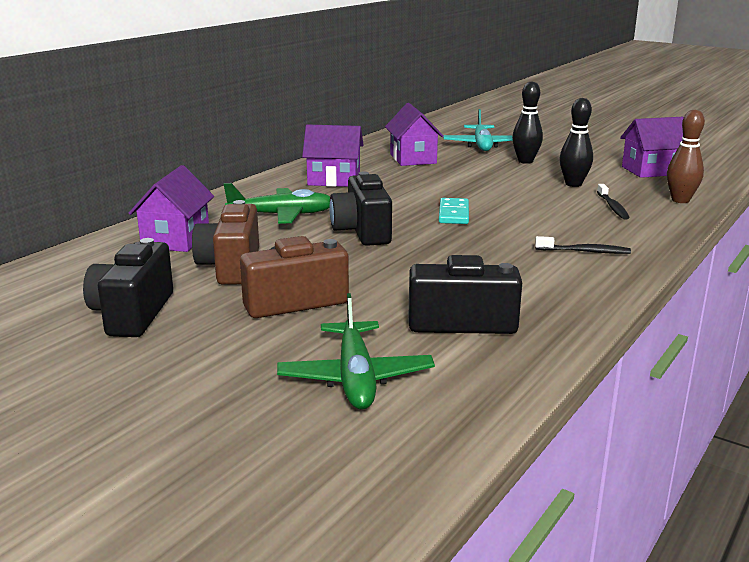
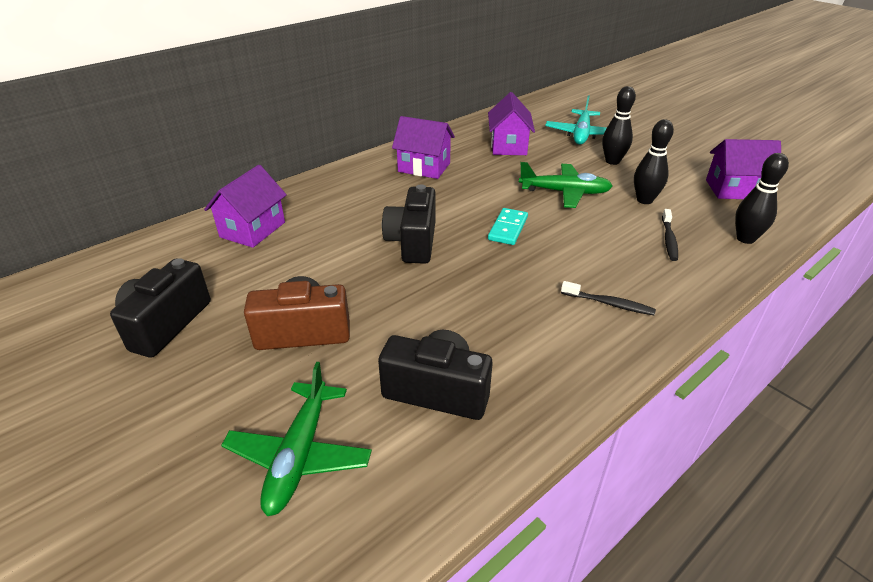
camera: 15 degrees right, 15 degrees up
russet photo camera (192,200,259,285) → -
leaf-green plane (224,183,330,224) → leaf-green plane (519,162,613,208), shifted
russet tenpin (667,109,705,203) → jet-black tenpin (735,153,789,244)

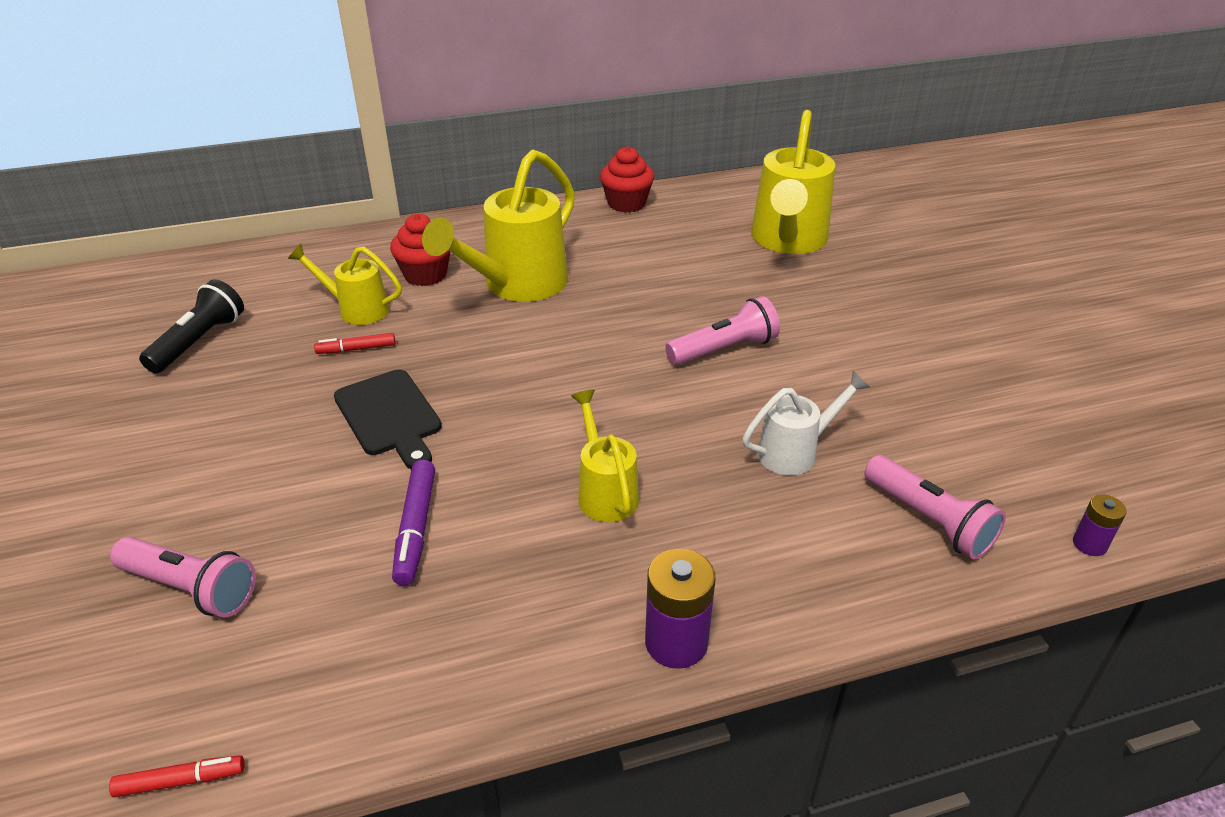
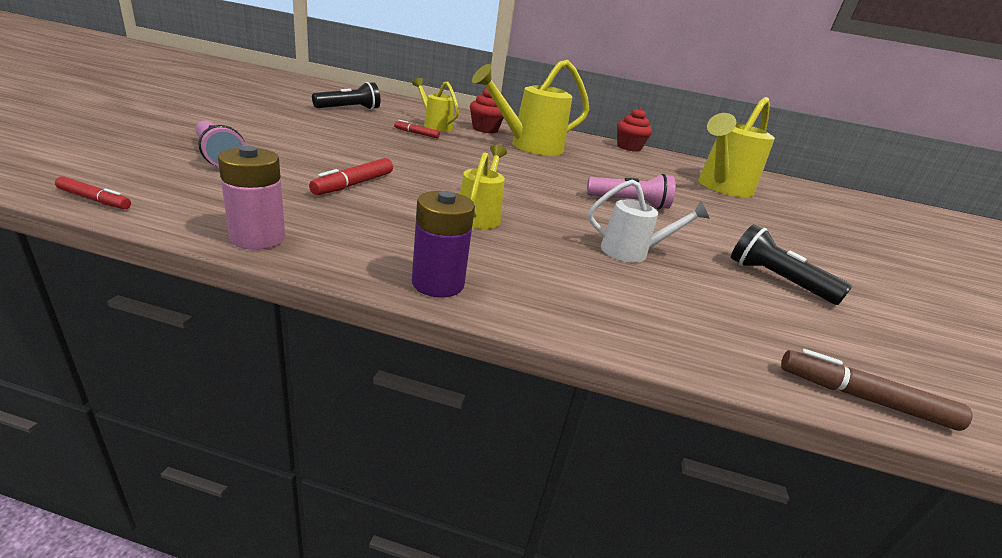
camera: 25 degrees right, 10 degrees down
jet-black bread board (334,369,442,469) → -
royal purple felt pen (392,460,435,586) → scarlet felt pen (309,158,393,195)
pink torch (864,455,1006,560) → -
royal purple battery (1073,494,1126,556) → russet felt pen (781,349,972,431)
- → pink battery (218,146,285,250)
- → jet-black torch (731,224,852,305)

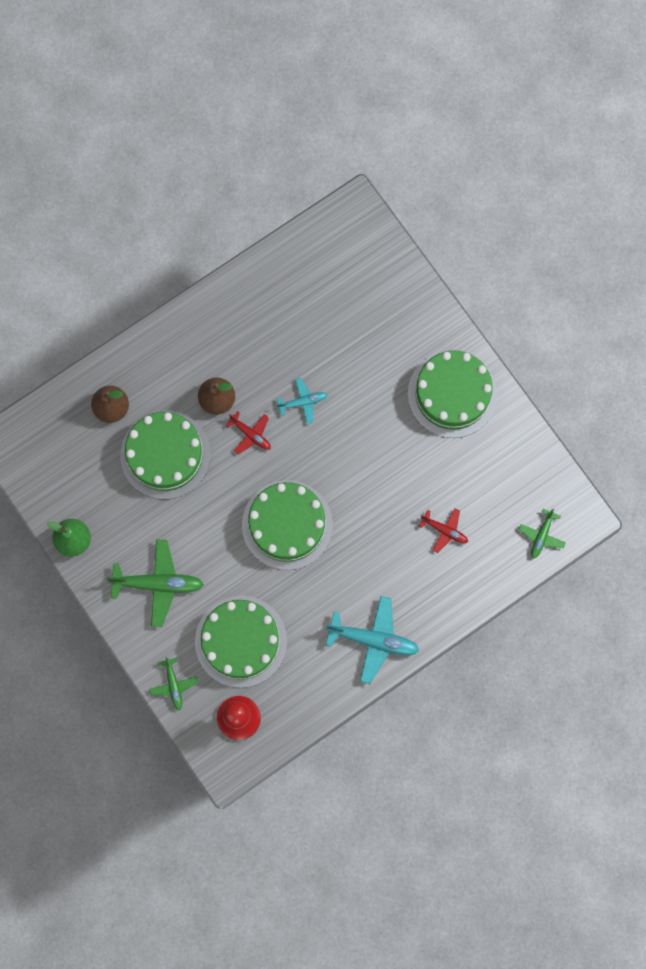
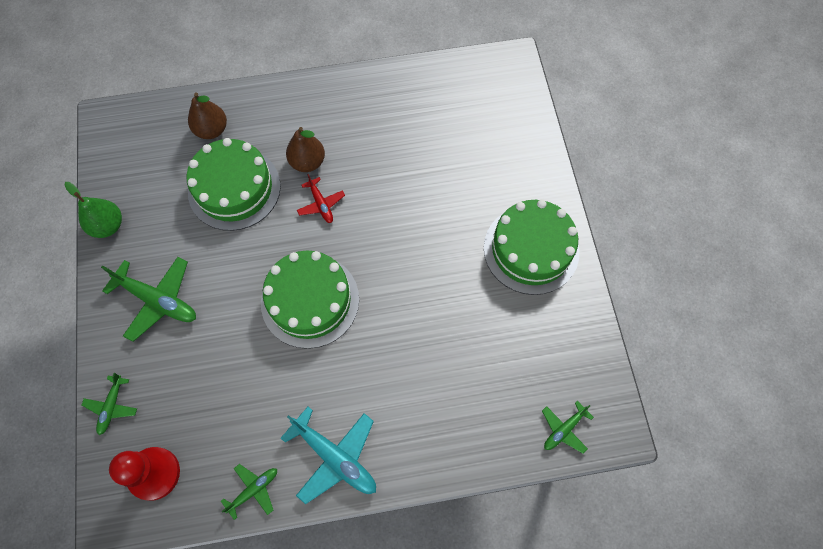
camera: 25 degrees right, 10 degrees down
leaf-green layer cake (195,596,287,688) → -
teal plane (277,378,328,424) → -
scarlet plane (419,508,468,553) → -
- → leaf-green plane (221,464,277,520)

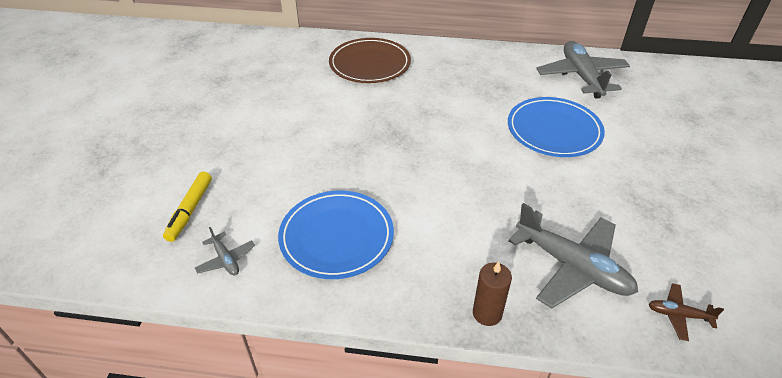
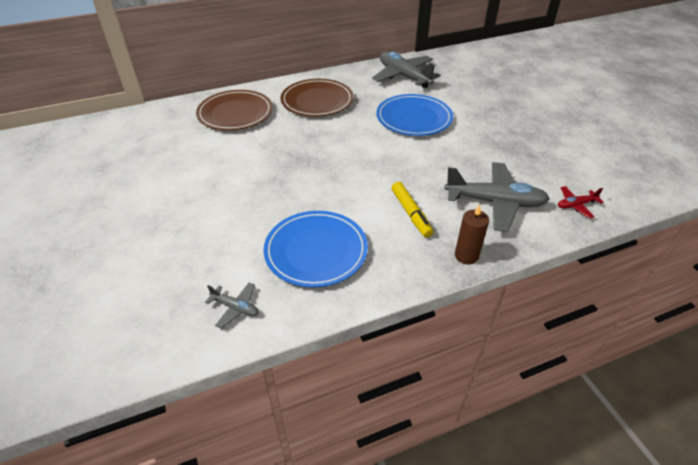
camera: 30 degrees left, 0 degrees up
golden felt pen (163,172,212,242) → golden felt pen (392,182,433,238), shifted
russet plane (648,283,724,341) → scarlet plane (558,186,604,218)
- → russet flat dish (281,79,354,117)

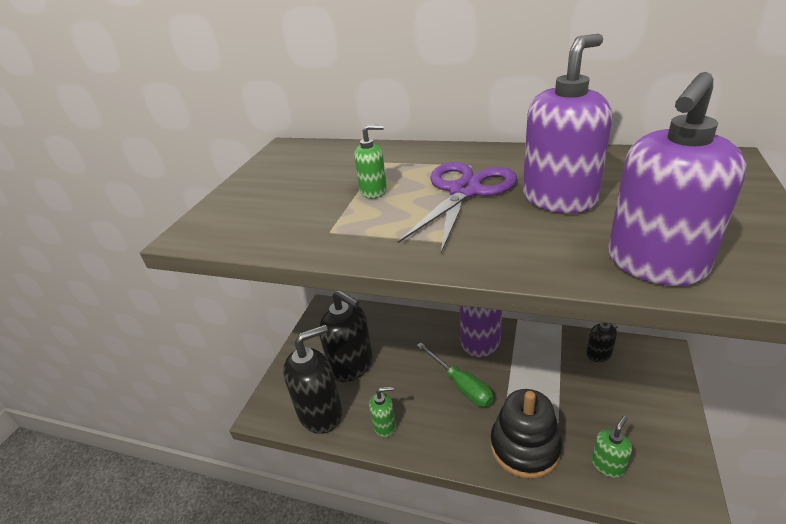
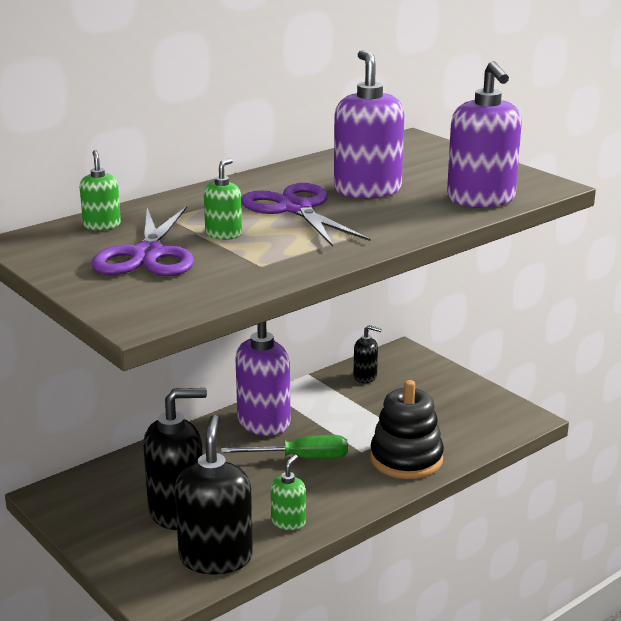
camera: 60 degrees left, 10 degrees down
leaf-green soap pump (592,416,632,478) → leaf-green soap pump (80,150,121,230), shifted
- → royal purple pair of scissors (91,206,194,276)

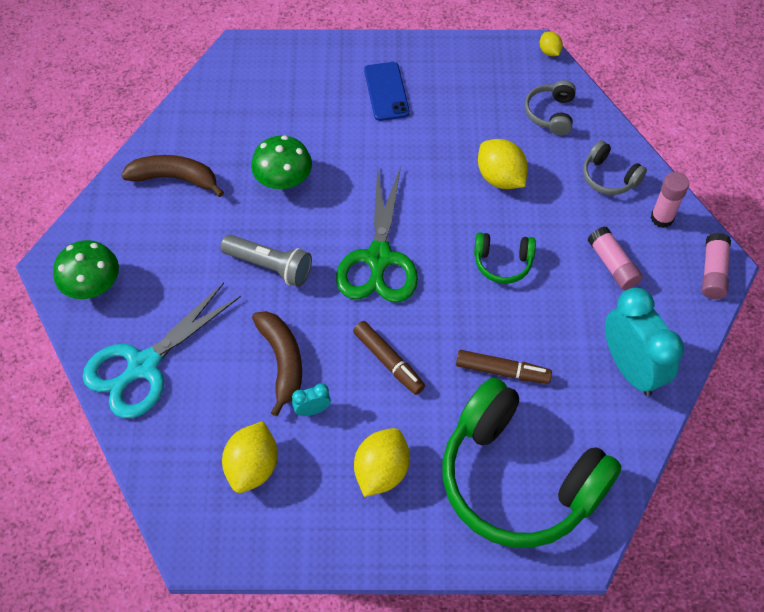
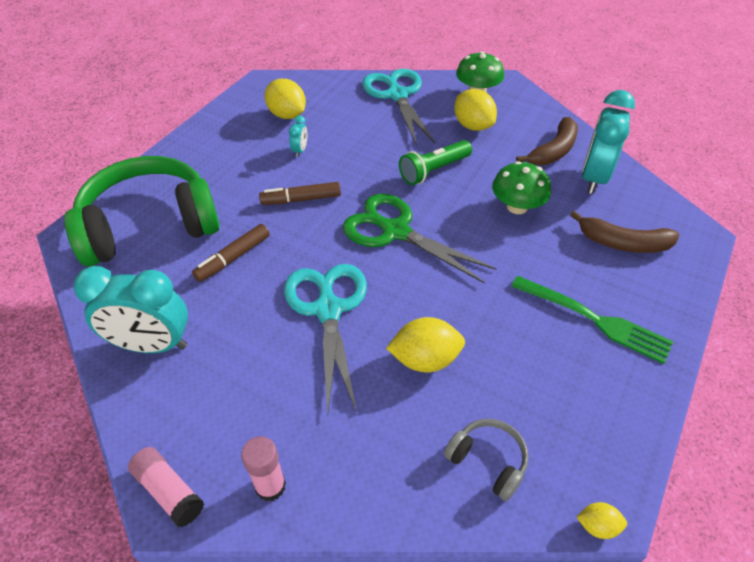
camera: 120 degrees right, 10 degrees down
ash-grey torch (220,234,312,287) → leaf-green torch (399,140,472,185)
russet banana (252,311,302,416) → russet banana (570,211,679,253), shifted
golden citrus fruit (354,428,410,497) → golden citrus fruit (454,89,497,131), shifted
blue mobile phone (364,62,410,121) → leaf-green table fork (511,276,674,364)
leaf-green over-ear headphones (474,232,536,284) → teal pair of scissors (284,264,367,415)
ash-grey over-ear headphones (583,140,647,195) → -
pink stick of glue (588,226,643,290) → -
- → teal clock (582,90,635,194)

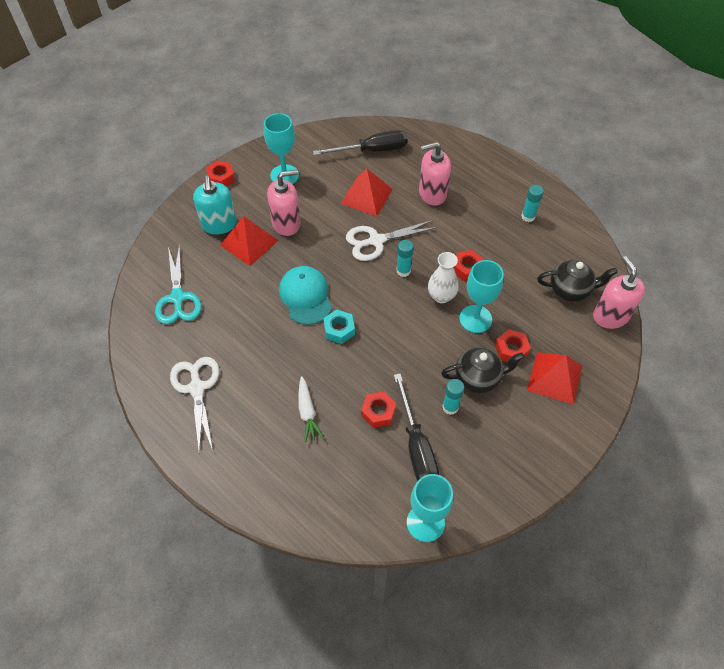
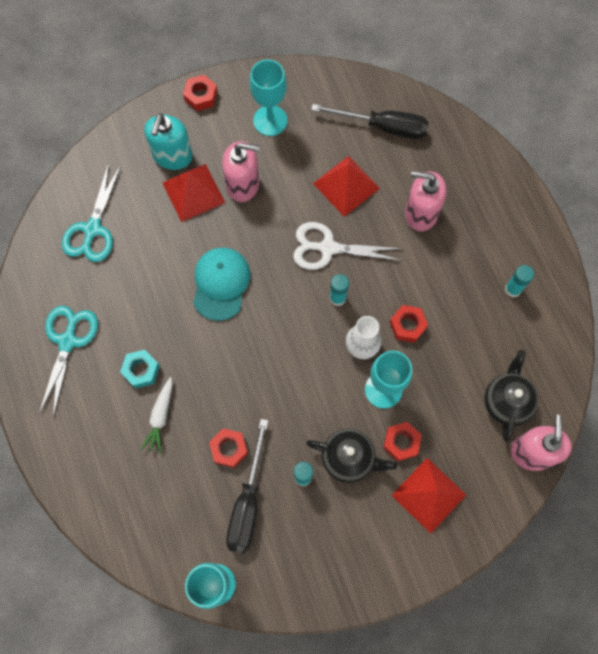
camera: 25 degrees right, 15 degrees up
snow-white pair of scissors (170,357,219,452) → teal pair of scissors (39,306,98,417)
teal hexagon nut (323,310,355,344) → teal hexagon nut (120,350,160,389), shifted
jet-black china teapot (537,260,618,302) → jet-black china teapot (484,350,538,442), 105 degrees counterclockwise

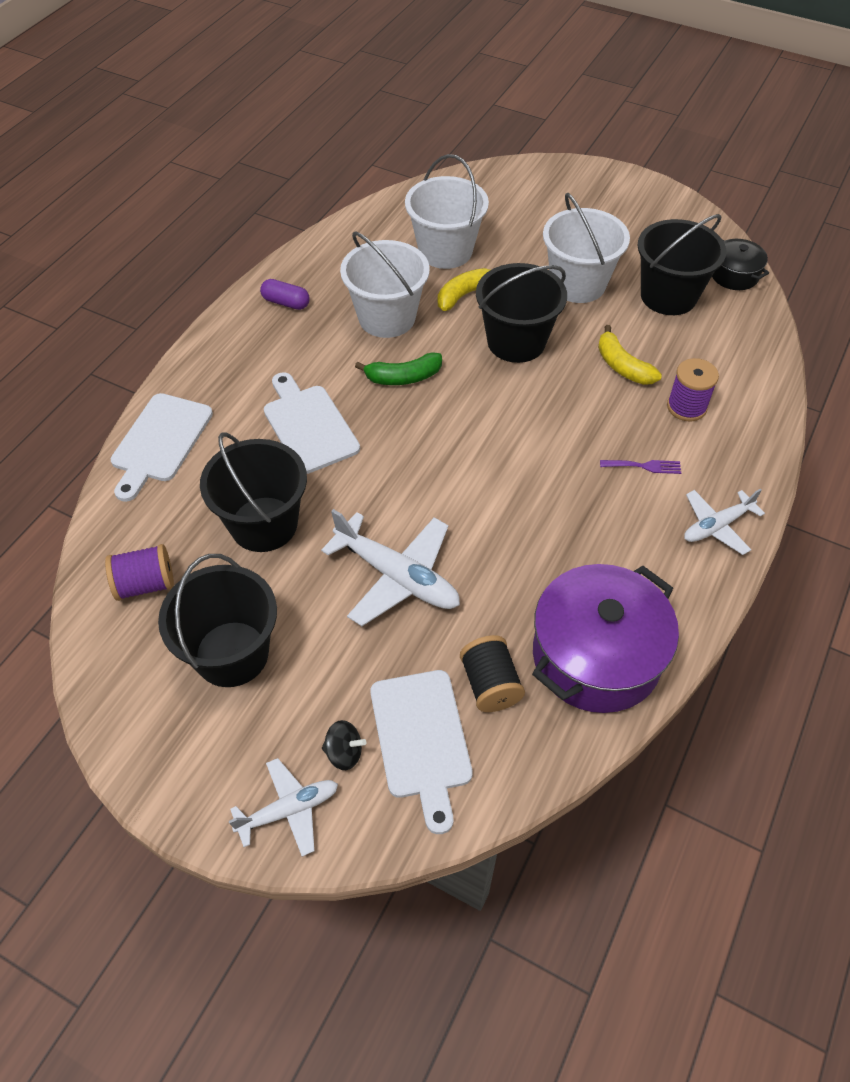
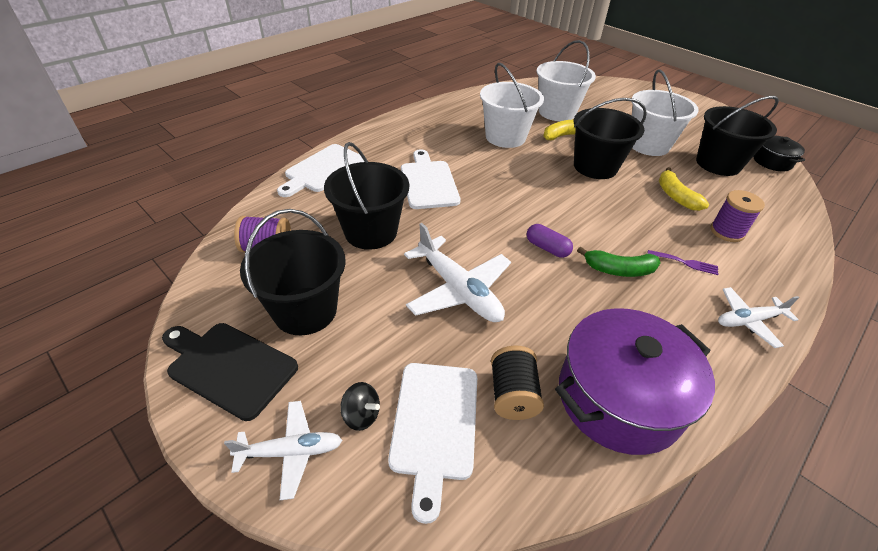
camera: 15 degrees right, 10 degrees down
royal purple capsule (260,279,309,310) → royal purple capsule (527,224,573,258), shifted
leaf-green banana (355,352,442,385) → leaf-green banana (577,246,661,277), shifted
- → jet-black bread board (162,323,298,421)

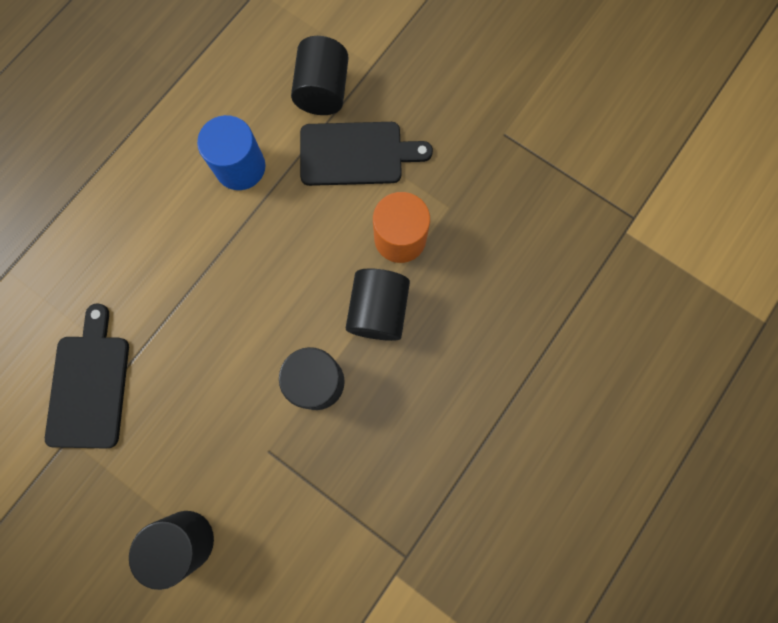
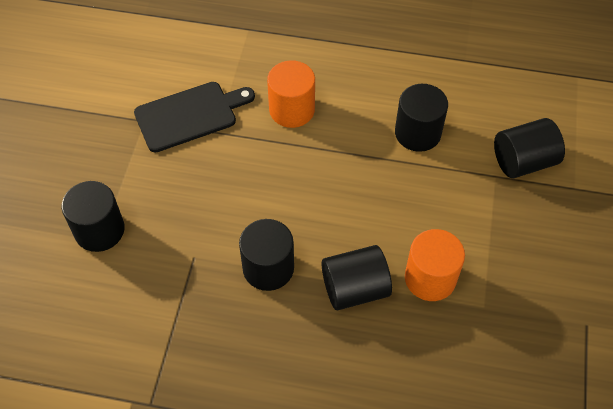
camera: 65 degrees right, 20 degrees down
blue cylinder shape (197,115,265,190) → jet-black cylinder shape (395,84,448,152)
jet-black bread board (300,122,433,186) → -
- → orange cylinder shape (267,60,315,128)

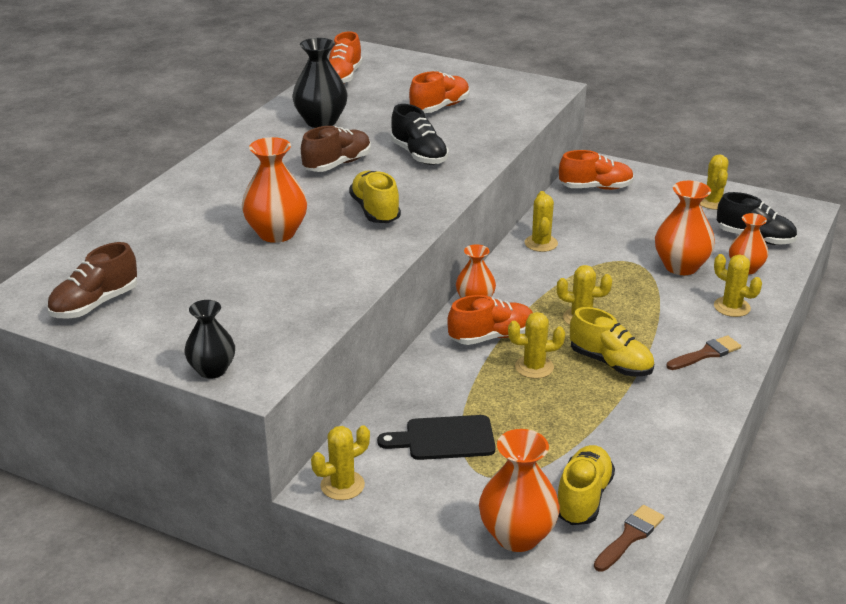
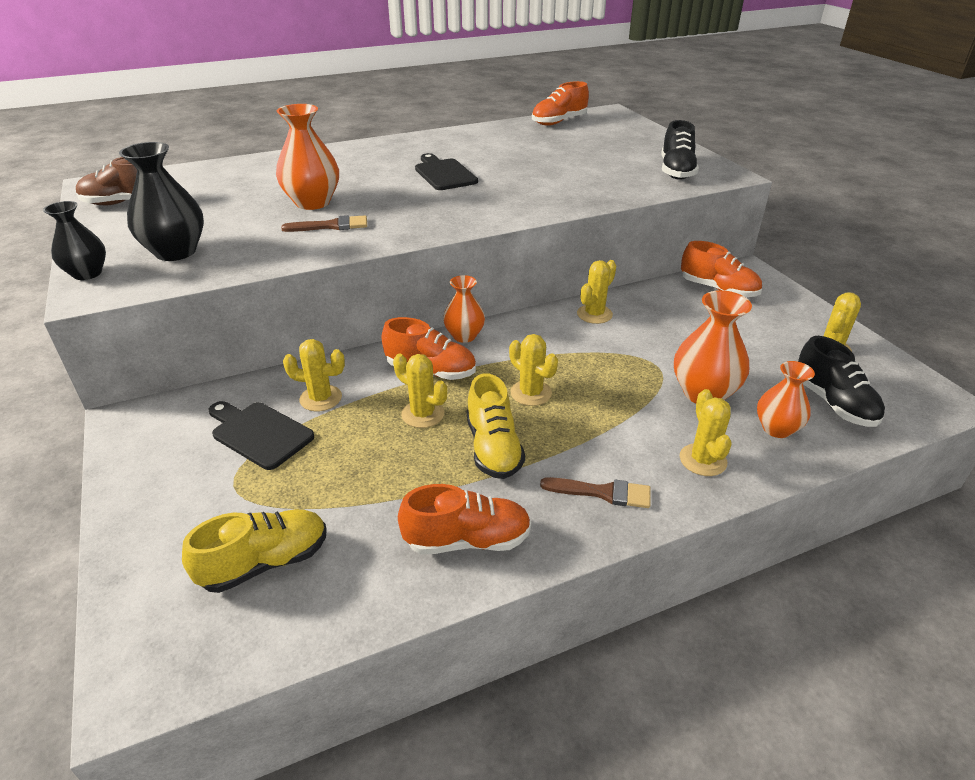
camera: 40 degrees right, 5 degrees up
jet-black tall vase (292,38,348,128) → jet-black tall vase (119,142,204,261), shifted
russet lace-up shoe (301,126,371,172) → jet-black bread board (415,153,478,190)
golden saguaro cactus (311,425,370,500) → golden saguaro cactus (283,339,345,411), shifted
golden lace-up shoe (349,171,401,223) → -
jet-black lace-up shoe (391,104,449,165) → jet-black lace-up shoe (661,120,699,180), shifted
orange lace-up shoe (409,71,470,113) → orange lace-up shoe (398,484,531,555), shifted
orange tall vase (479,429,560,552) → -
russet brush (594,505,664,572) → russet brush (281,215,367,232), shifted

